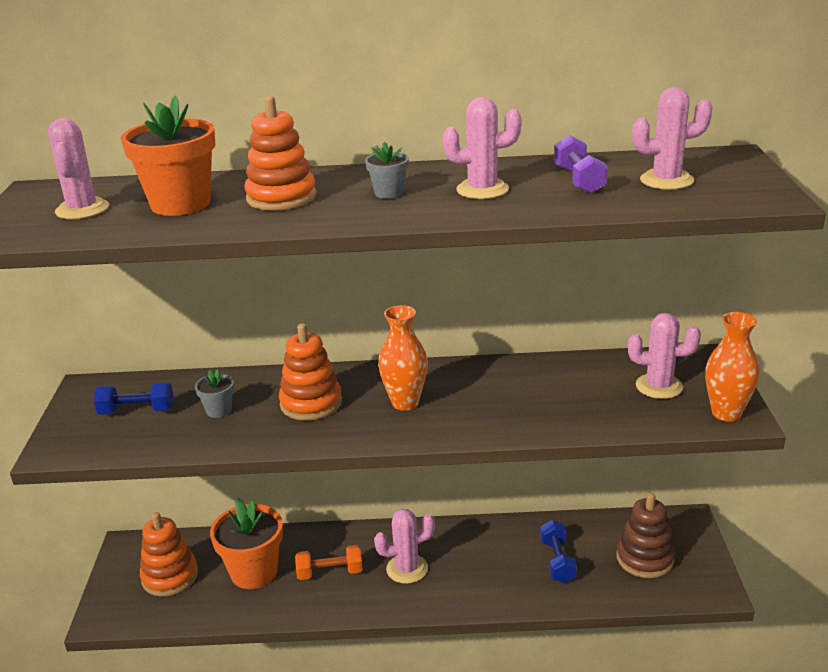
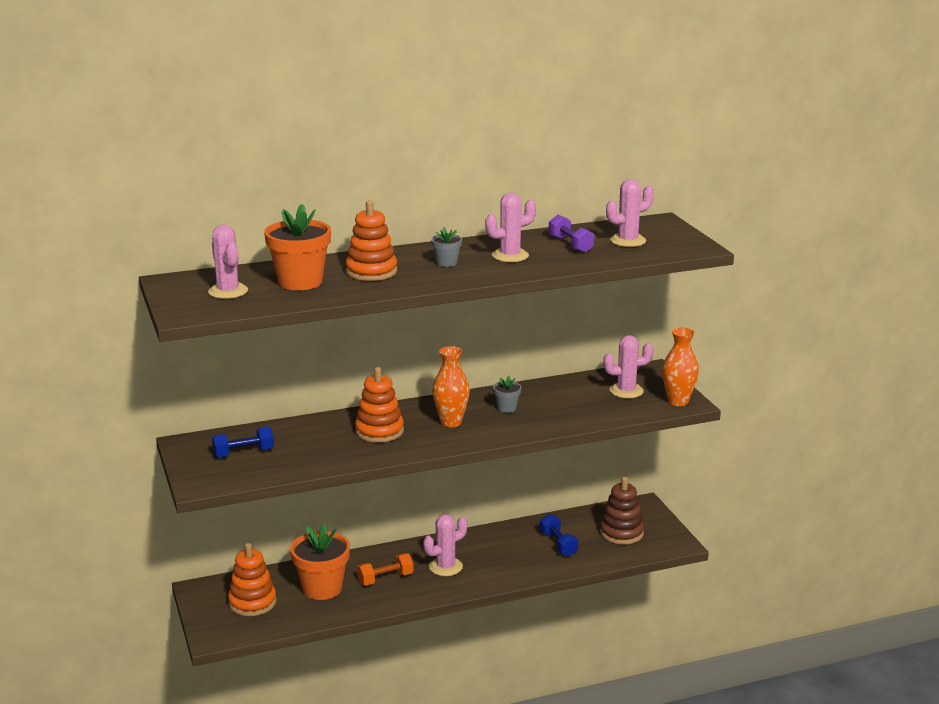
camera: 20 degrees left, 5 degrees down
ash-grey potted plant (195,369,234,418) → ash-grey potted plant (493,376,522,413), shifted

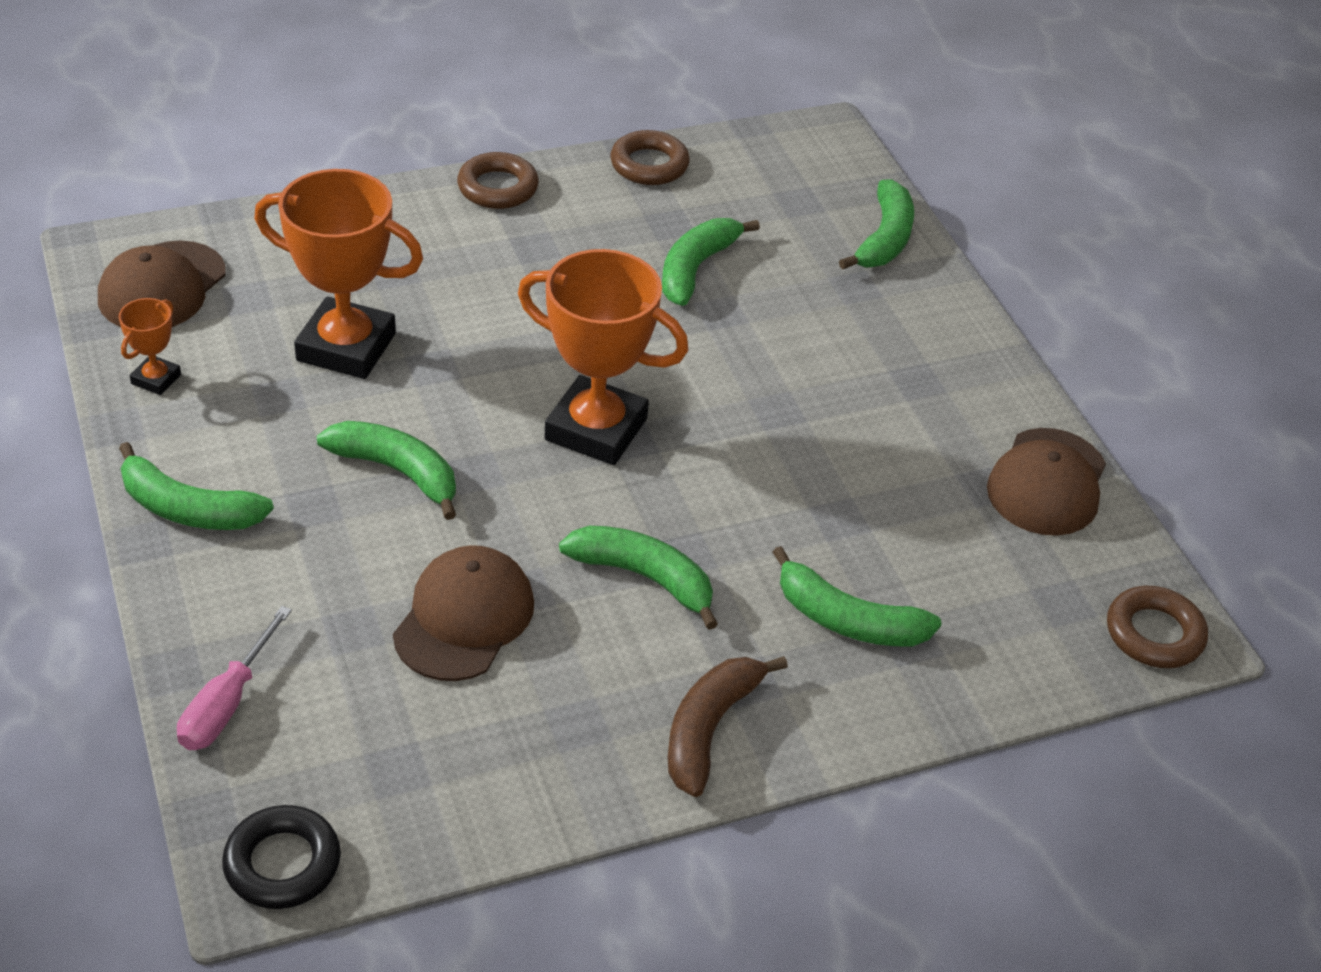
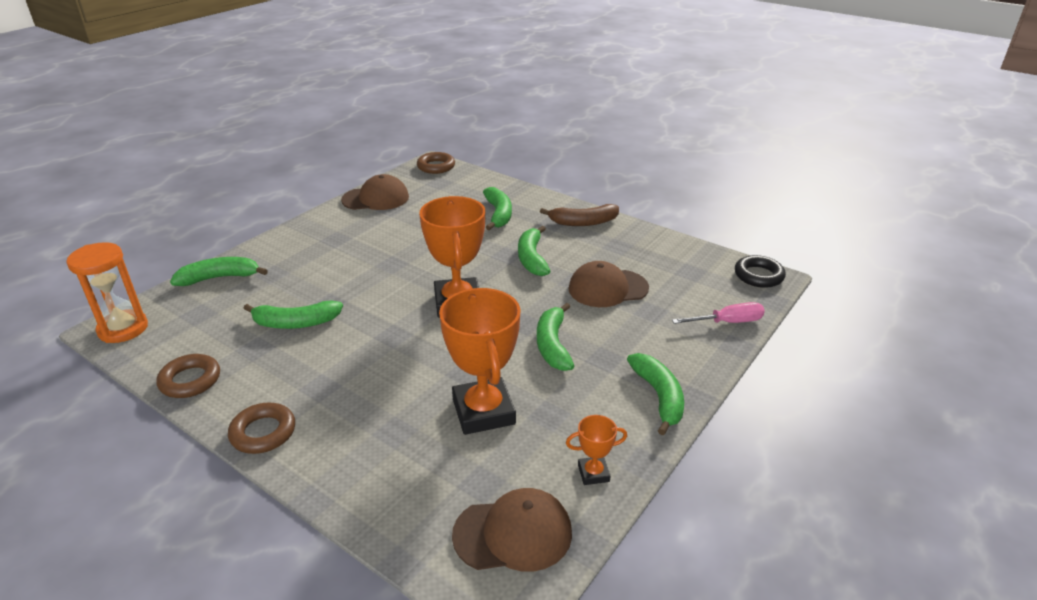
camera: 120 degrees left, 10 degrees down
- → orange sand timer (66,242,148,343)

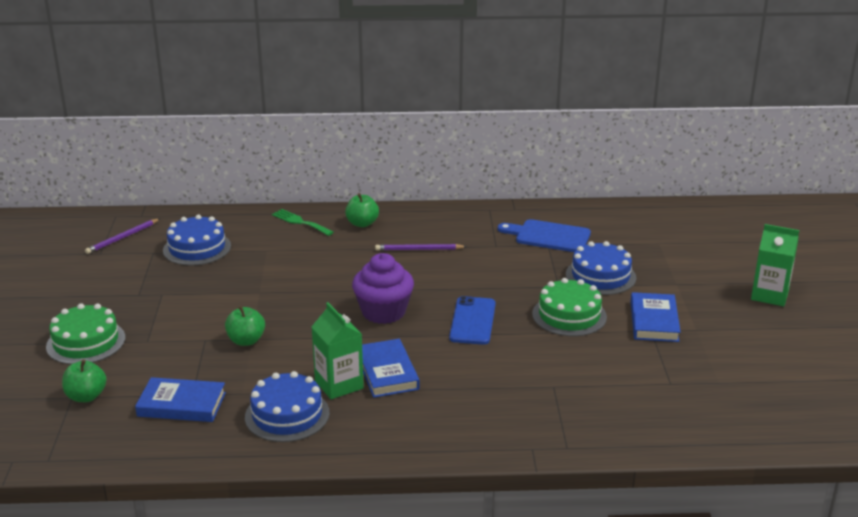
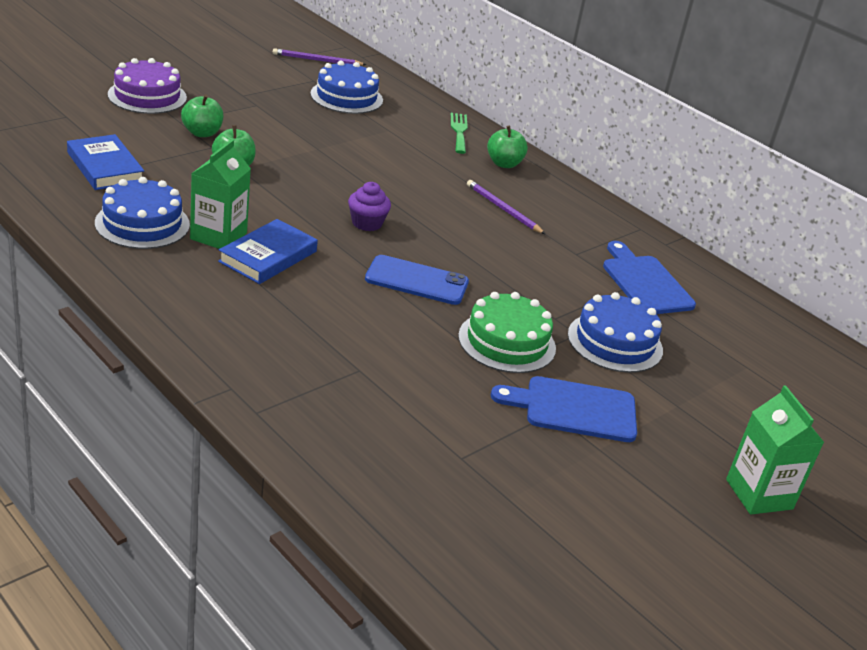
camera: 45 degrees right, 5 degrees up
leaf-green layer cake (46,303,125,365) → royal purple layer cake (108,58,187,114)
leaf-green apple fruit (62,359,107,402) → leaf-green apple fruit (181,94,224,137), shifted
royal purple fairy cake (352,253,414,324) → royal purple fairy cake (348,182,391,231), x0.59
blue mobile phone (449,296,496,345) → blue mobile phone (365,255,469,305), 45 degrees clockwise
blue hardback (631,292,681,342) → blue bread board (491,376,637,442)

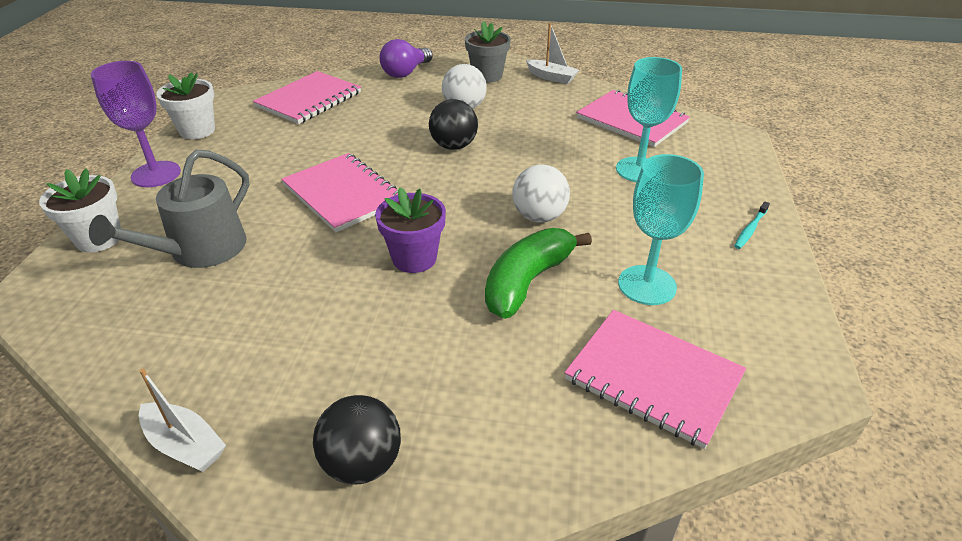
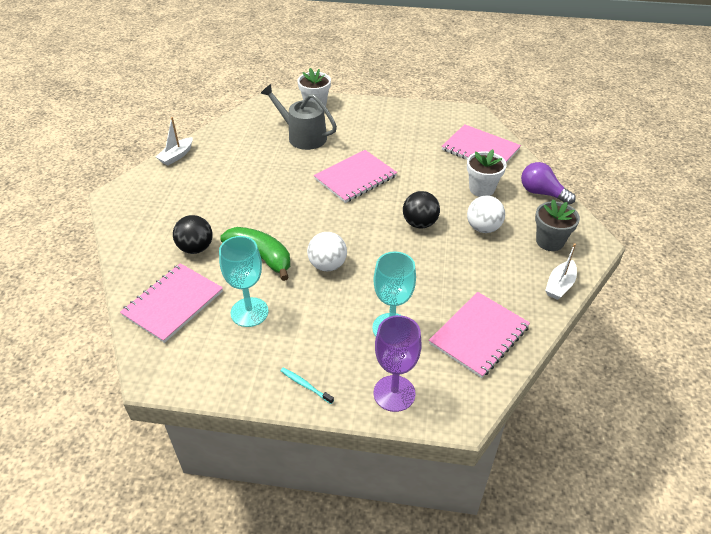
camera: 90 degrees right, 5 degrees up
royal purple goblet (91,61,181,187) → royal purple goblet (374,315,422,412), shifted
snow-white potted plant (156,72,215,139) → snow-white potted plant (467,149,506,197), shifted
jet-black ball (313,395,401,485) → jet-black ball (173,215,213,254), shifted
royal purple potted plant (375,187,446,273) → -

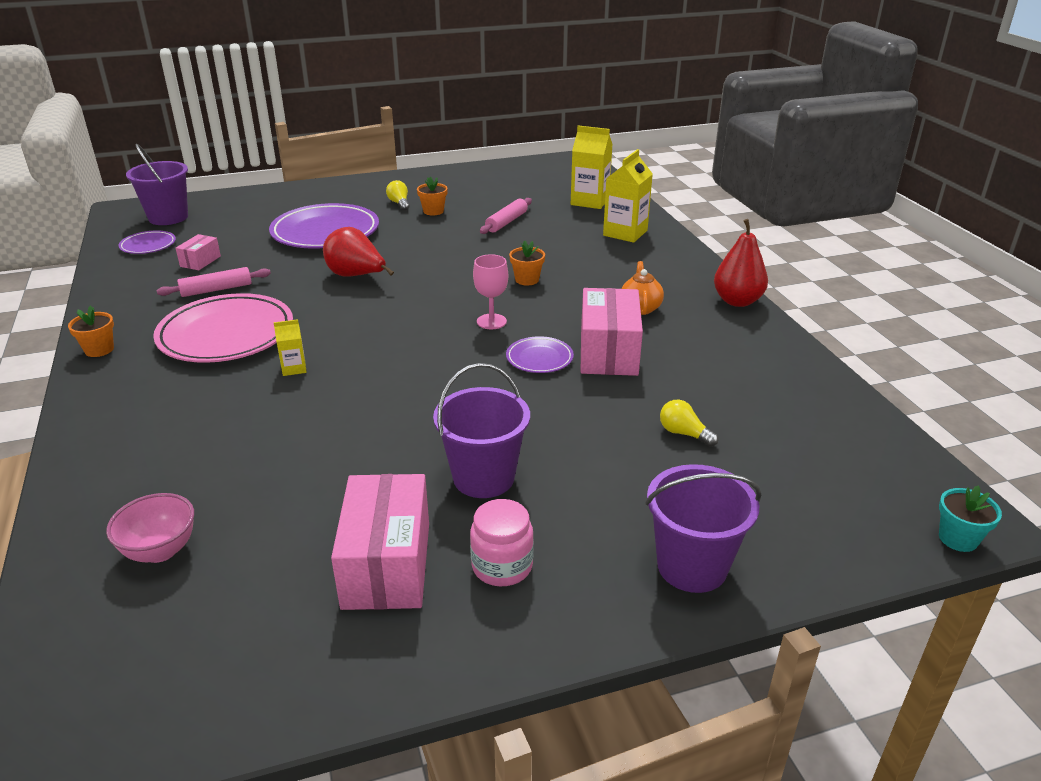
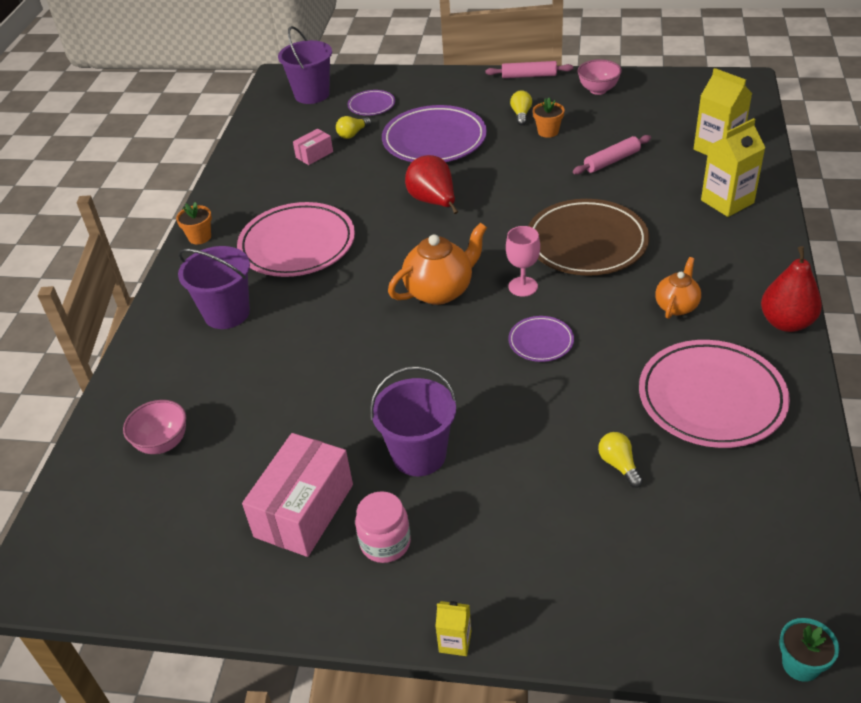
camera: 30 degrees right, 10 degrees up
royal purple flat dish (119,230,176,254) → royal purple flat dish (347,90,395,116), shifted
pink dough roller (157,267,271,297) → pink dough roller (485,61,573,78), shifted
golden milk carton (274,319,307,376) → golden milk carton (435,601,471,656), shifted
orange potted plant (509,240,545,286) → russet flat dish (528,199,649,276)
pink box (581,288,643,376) → -
royal purple pail (645,464,761,593) → royal purple pail (178,246,250,329), shifted
- → golden light bulb (336,116,371,139)
- → orange china teapot (388,222,487,305)
- → pink deep dish (578,59,622,95)
- → pink flat dish (639,340,790,448)

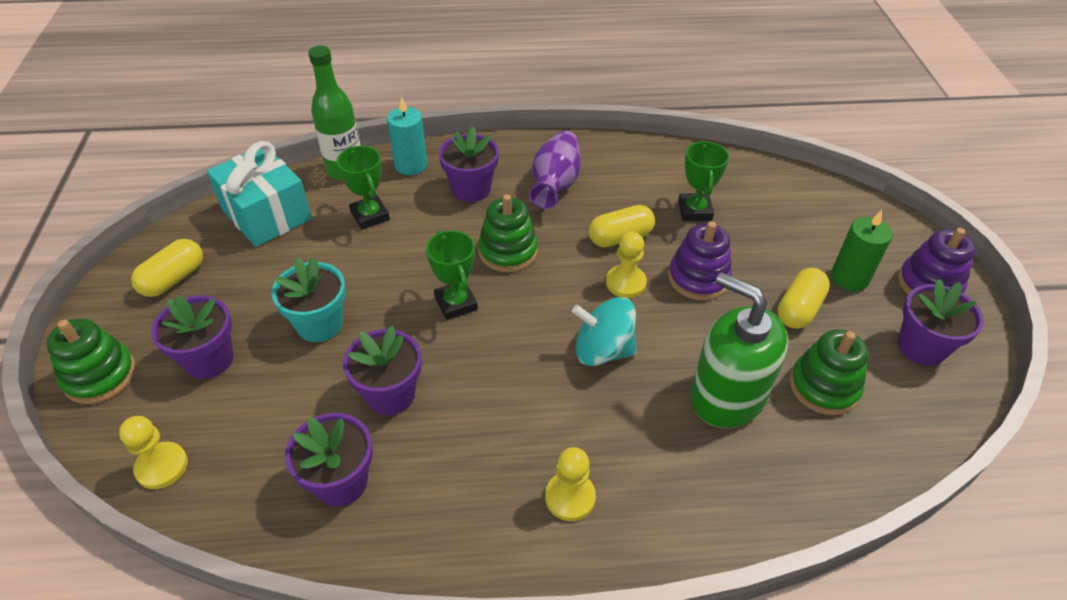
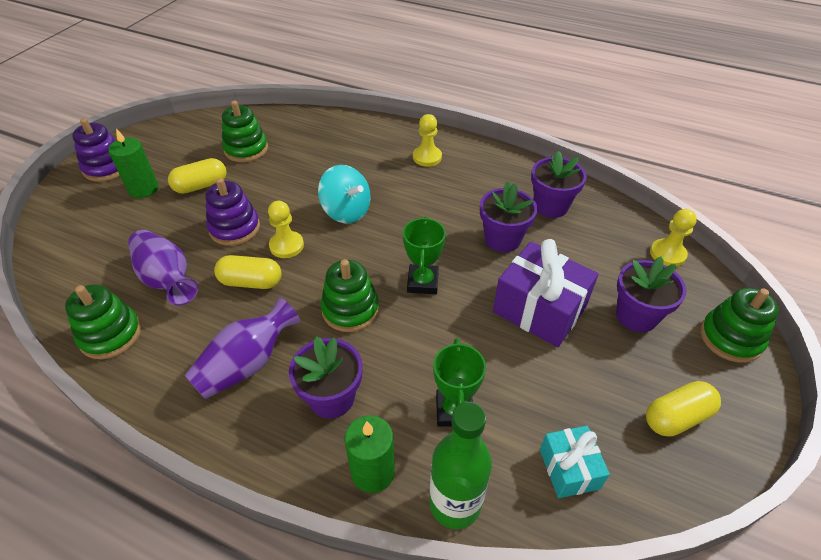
camera: 150 degrees left, 0 degrees up
teal present (207,141,312,247) → teal present (540,426,610,498), x0.57
teal potted plant (271,257,346,342) → royal purple present (493,239,598,347)
teal candle (387,96,427,175) → leaf-green candle (344,415,395,493)
leaf-green prize cup (678,141,729,221) → royal purple tall vase (128,230,198,306)
leaf-green soap pump (690,272,788,428) → -
royal purple potted plant (898,279,984,366) → -
- → leaf-green stacking toy (65,285,141,359)

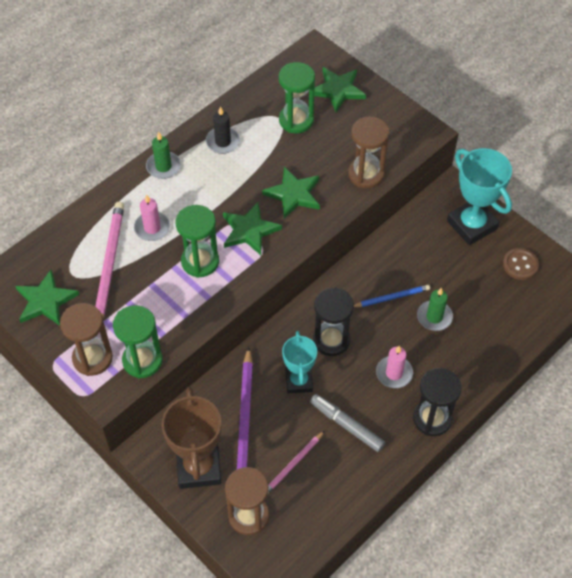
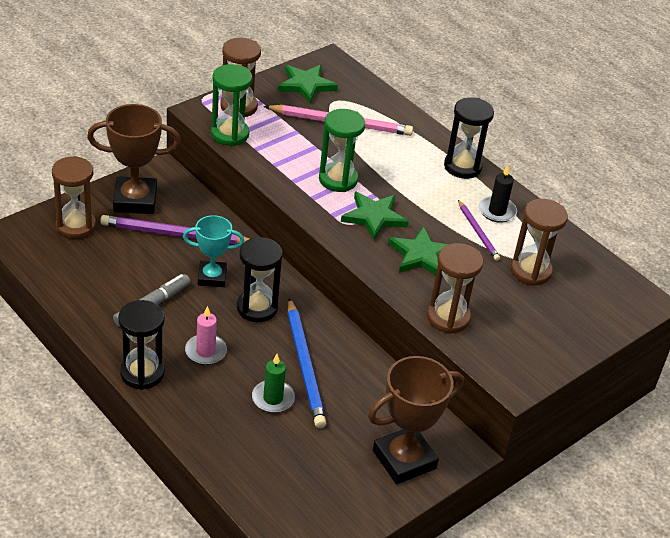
camera: 90 degrees right, 15 degrees down
pink candle (134,194,170,241) → -
leaf-green candle (146,132,181,179) → jet-black sand timer (444,97,494,179)
pink pencil (268,431,324,494) → -
leaf-green sand timer (279,62,315,133) → russet sand timer (511,199,568,286)
leaf-green star shape (314,67,366,112) → -
blue pencil (354,285,430,307) → blue pencil (288,298,326,428), x1.77
teal prize cup (447,148,512,245) → russet prize cup (368,356,464,484)
russet button (503,248,539,280) → -
- → royal purple pencil (458,200,500,261)

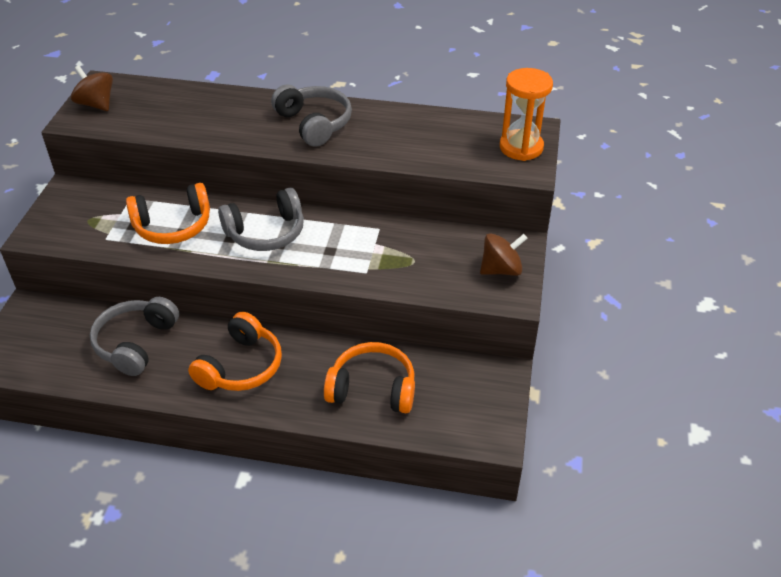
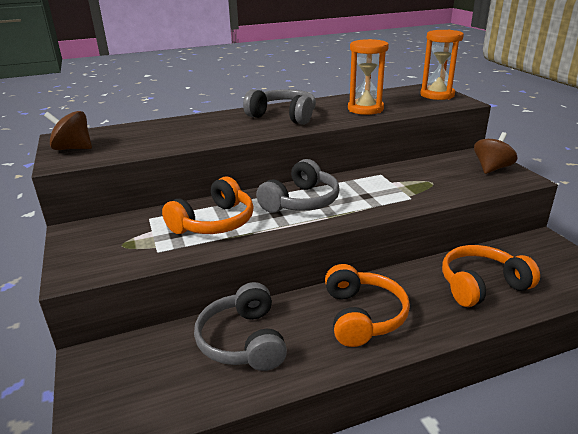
camera: 30 degrees left, 15 degrees down
- → orange sand timer (348,39,389,115)

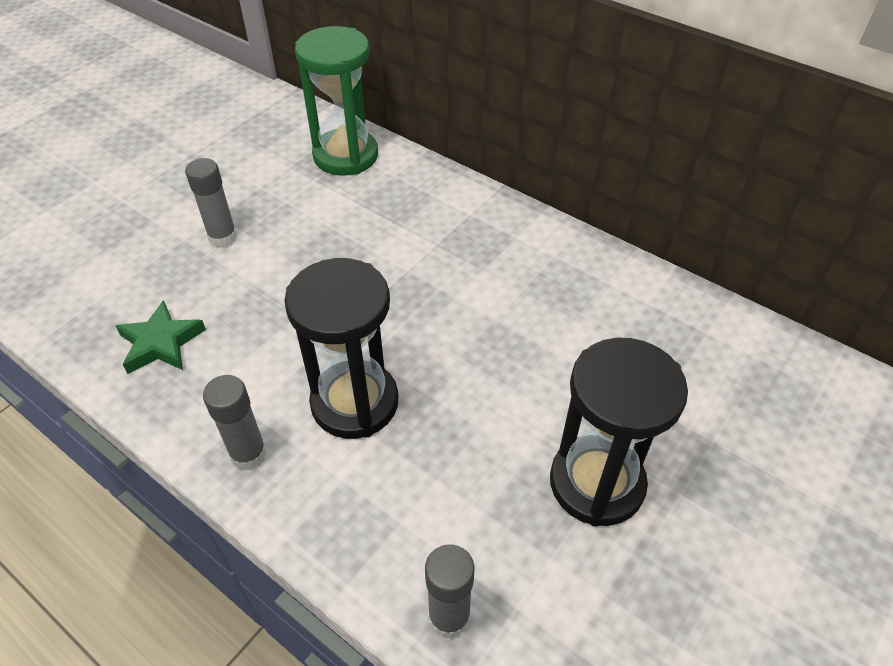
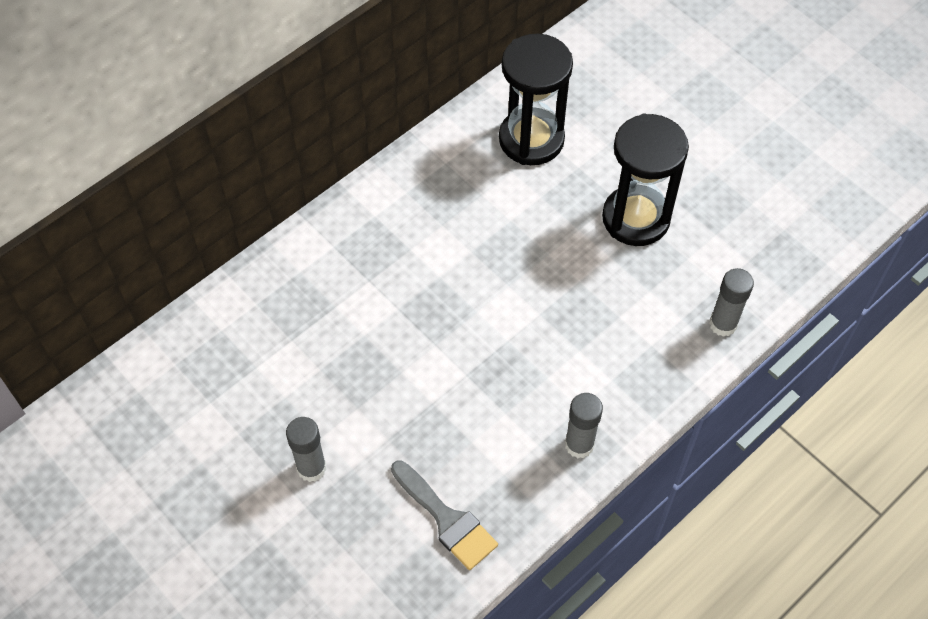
camera: 80 degrees left, 10 degrees up
leaf-green star shape (116,300,206,374) → ash-grey brush (391,460,498,570)
jet-black sand timer (284,258,399,439) → jet-black sand timer (499,34,573,165), shifted
leaf-green sand timer (295,26,378,176) → -

